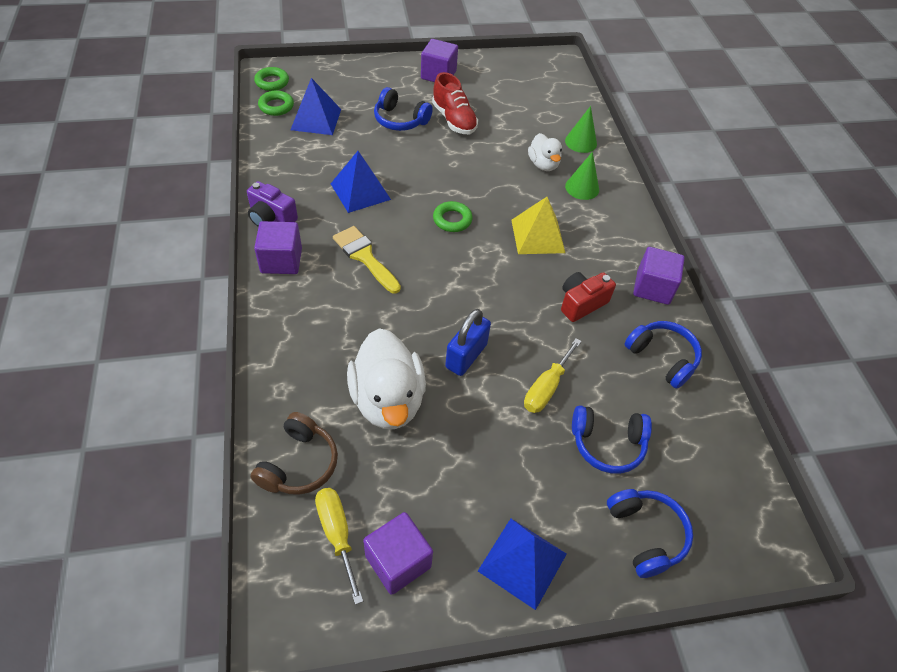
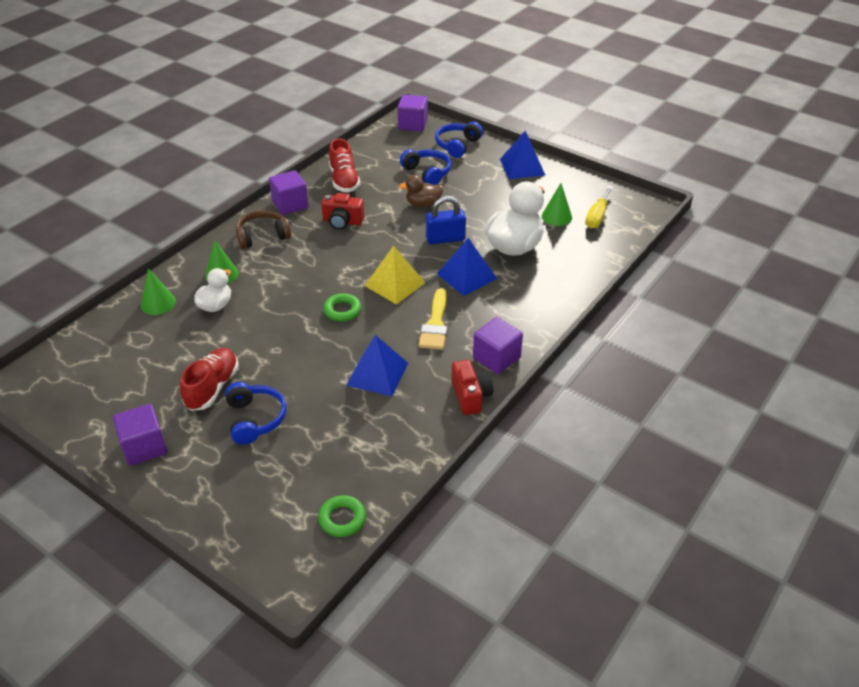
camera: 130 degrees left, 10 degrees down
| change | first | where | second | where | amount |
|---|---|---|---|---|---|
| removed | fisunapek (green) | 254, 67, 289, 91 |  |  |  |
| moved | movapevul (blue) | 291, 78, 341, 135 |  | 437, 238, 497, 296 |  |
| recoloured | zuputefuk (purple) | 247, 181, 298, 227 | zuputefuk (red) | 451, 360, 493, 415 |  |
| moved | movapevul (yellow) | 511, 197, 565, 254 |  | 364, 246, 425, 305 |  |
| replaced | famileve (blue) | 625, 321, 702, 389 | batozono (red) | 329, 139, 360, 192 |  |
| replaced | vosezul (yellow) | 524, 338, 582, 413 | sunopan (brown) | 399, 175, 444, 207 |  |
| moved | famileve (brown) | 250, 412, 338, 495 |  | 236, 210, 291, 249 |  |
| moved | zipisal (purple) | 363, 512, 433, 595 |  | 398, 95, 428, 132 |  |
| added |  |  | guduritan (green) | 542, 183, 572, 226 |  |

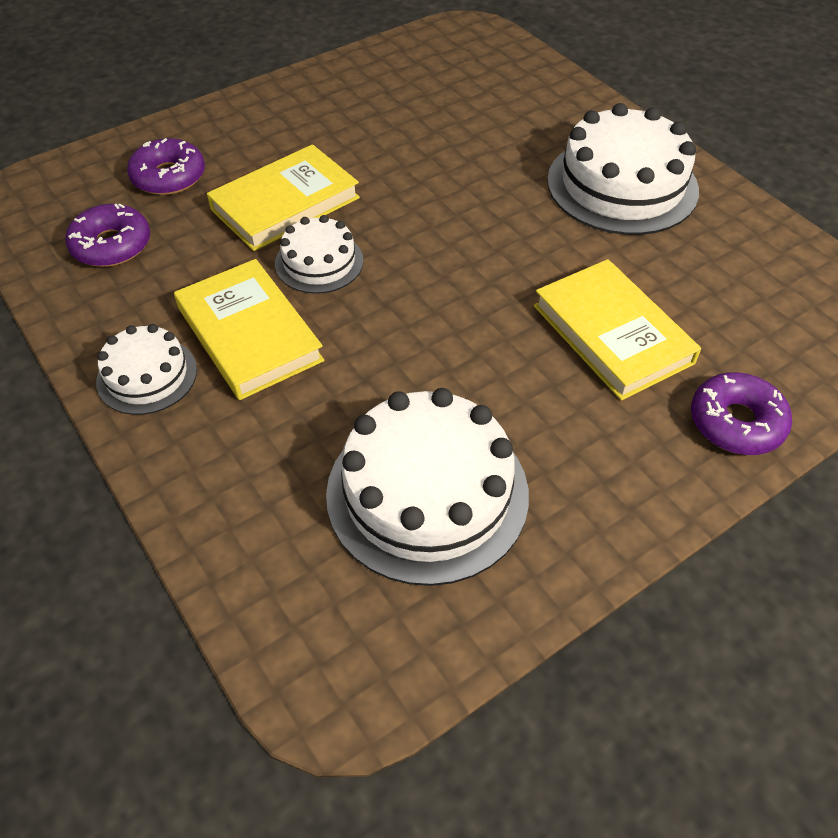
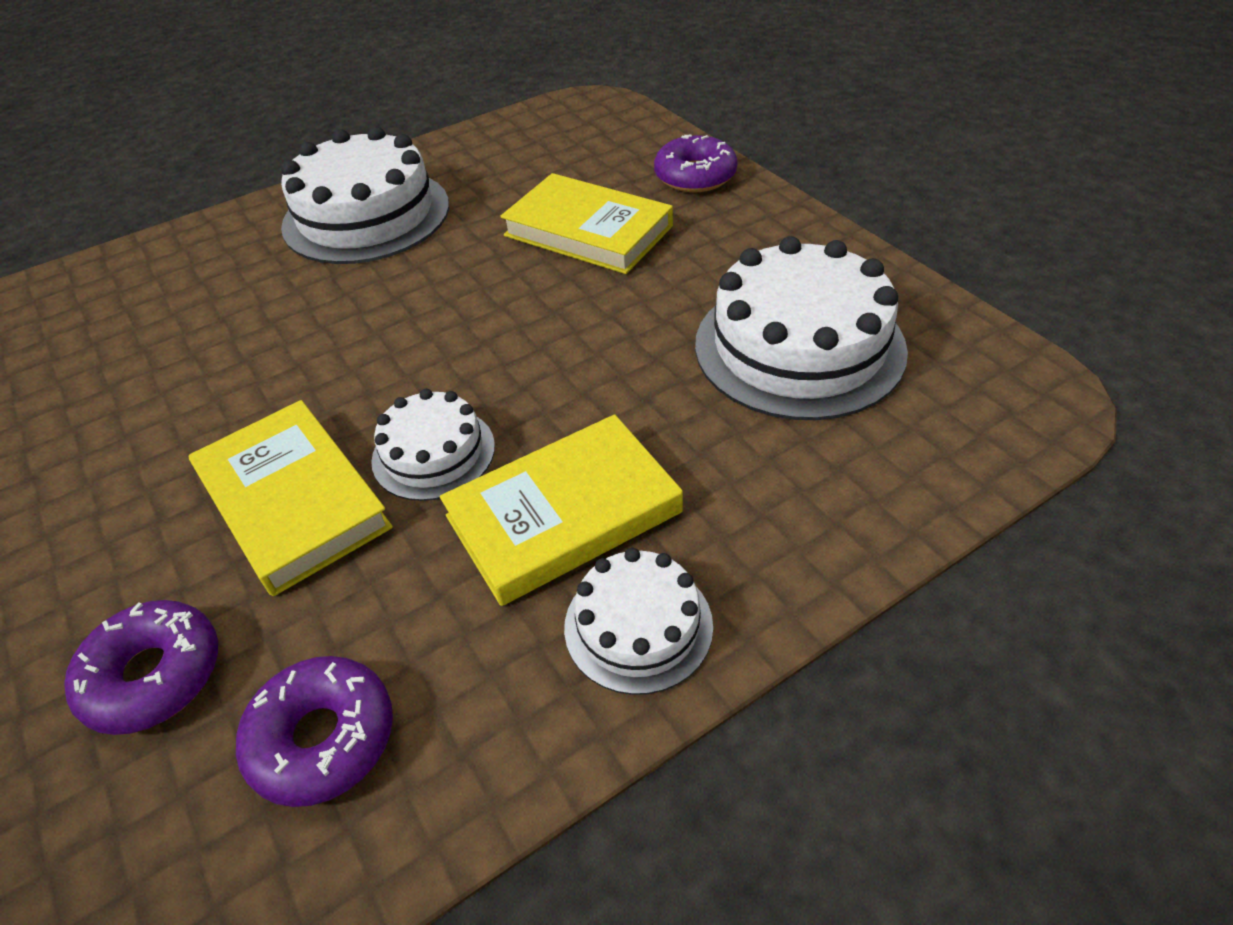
camera: 85 degrees left, 5 degrees down
| change | first | where | second | where | amount |
|---|---|---|---|---|---|
| turned | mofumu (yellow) | 534, 259, 701, 401 |  | 500, 173, 673, 274 | 60 degrees clockwise |

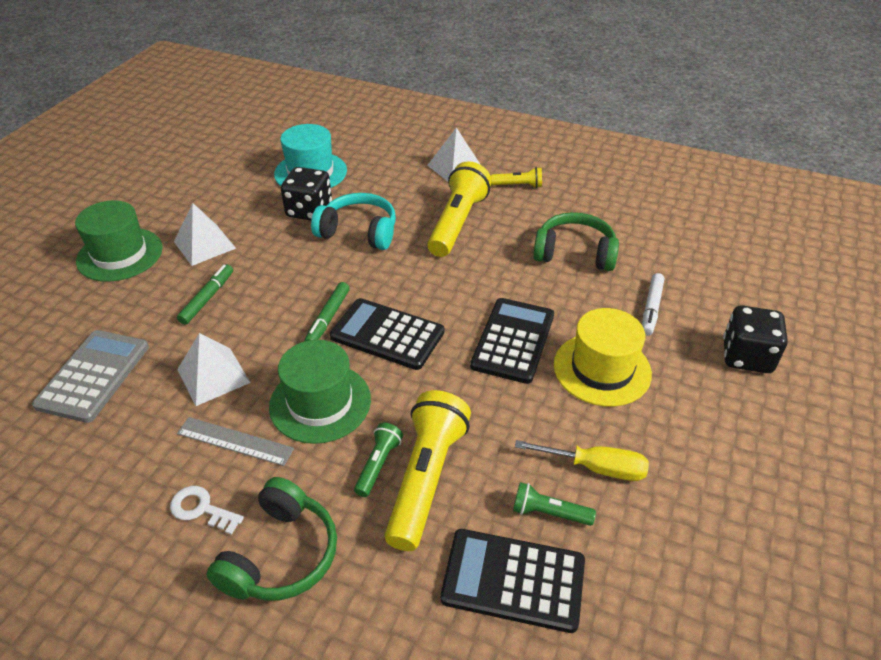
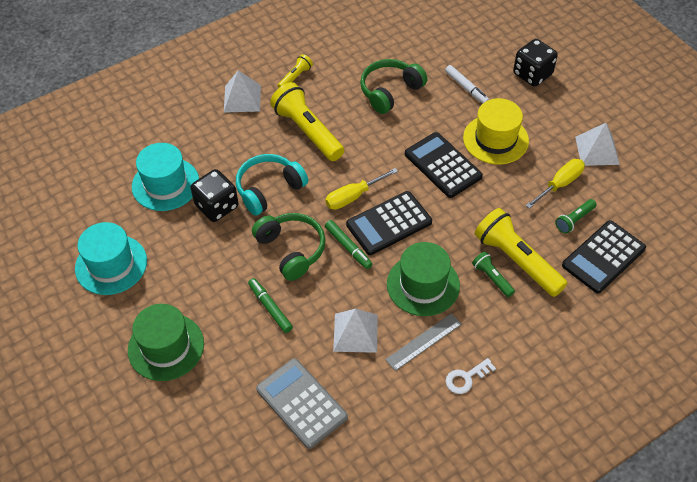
camera: 55 degrees left, 10 degrees up
| change | first | where | second | where | amount |
|---|---|---|---|---|---|
| moved | movapevul (white) | 174, 203, 236, 266 |  | 575, 123, 620, 166 |  |
| moved | famileve (green) | 206, 477, 337, 600 |  | 252, 213, 325, 281 |  |
| added |  |  | vosezul (yellow) | 325, 168, 398, 210 |  |
| added |  |  | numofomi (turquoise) | 75, 222, 147, 295 |  |

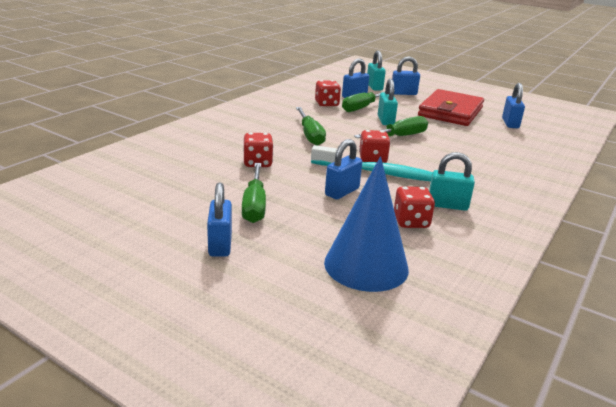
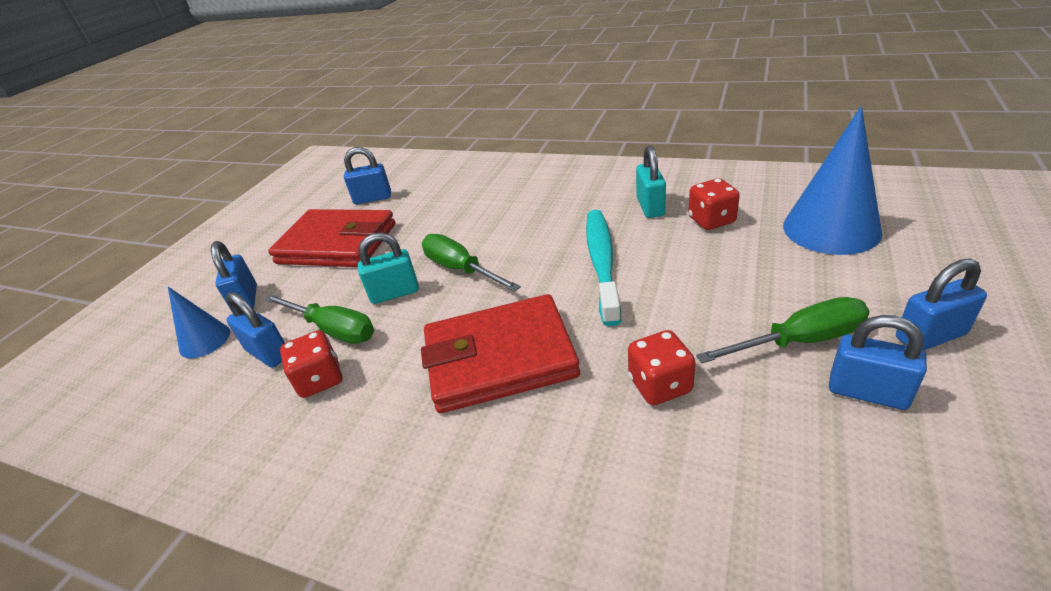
camera: 95 degrees left, 10 degrees up
| change | first | where | second | where | amount |
|---|---|---|---|---|---|
| replaced | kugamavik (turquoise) | 367, 51, 386, 90 | guduritan (blue) | 168, 287, 230, 358 |  |
| replaced | vosezul (green) | 296, 107, 326, 146 | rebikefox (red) | 421, 294, 580, 413 |  |
| removed | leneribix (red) | 359, 130, 391, 163 |  |  |  |
| moved | kugamavik (blue) | 325, 139, 362, 199 |  | 829, 315, 927, 410 |  |

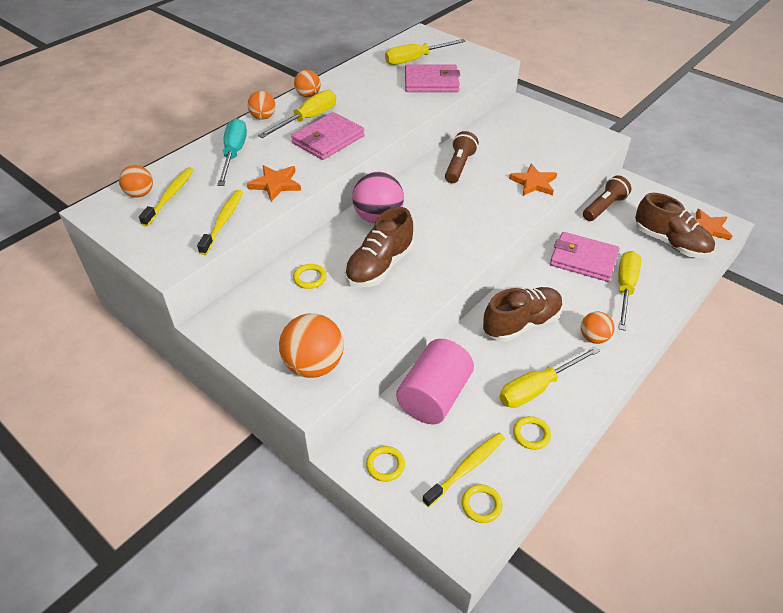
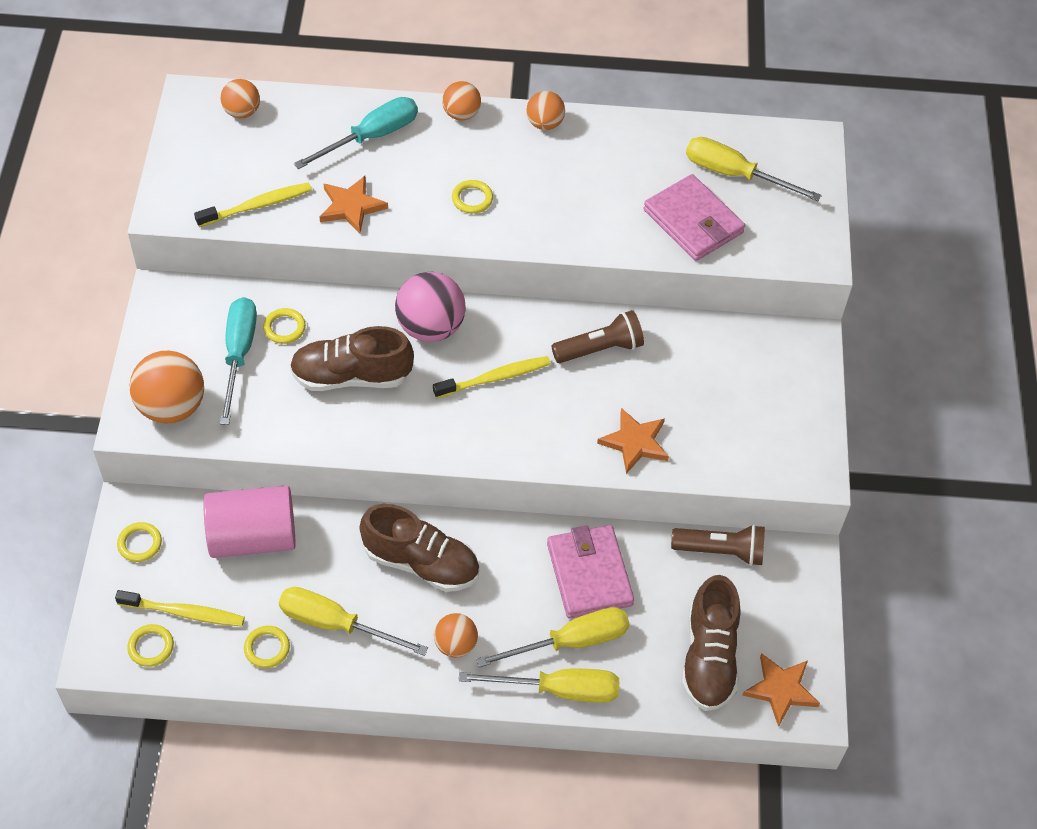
camera: 50 degrees right, 10 degrees up
| change | first | where | second | where | amount |
|---|---|---|---|---|---|
| moved | vosezul (yellow) | 258, 90, 336, 138 |  | 459, 668, 619, 703 |  |
| replaced | rebikefox (pink) | 291, 112, 365, 160 | fisunapek (yellow) | 452, 180, 493, 214 |  |
| moved | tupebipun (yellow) | 139, 167, 194, 227 |  | 433, 356, 551, 398 |  |
| added |  |  | vosezul (turquoise) | 220, 297, 257, 425 |  |

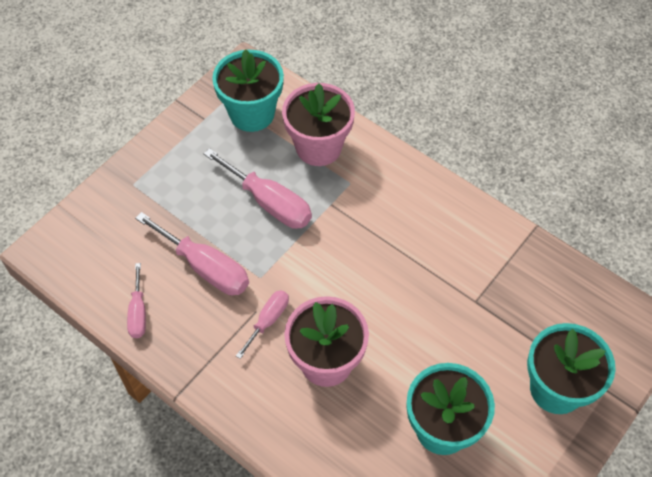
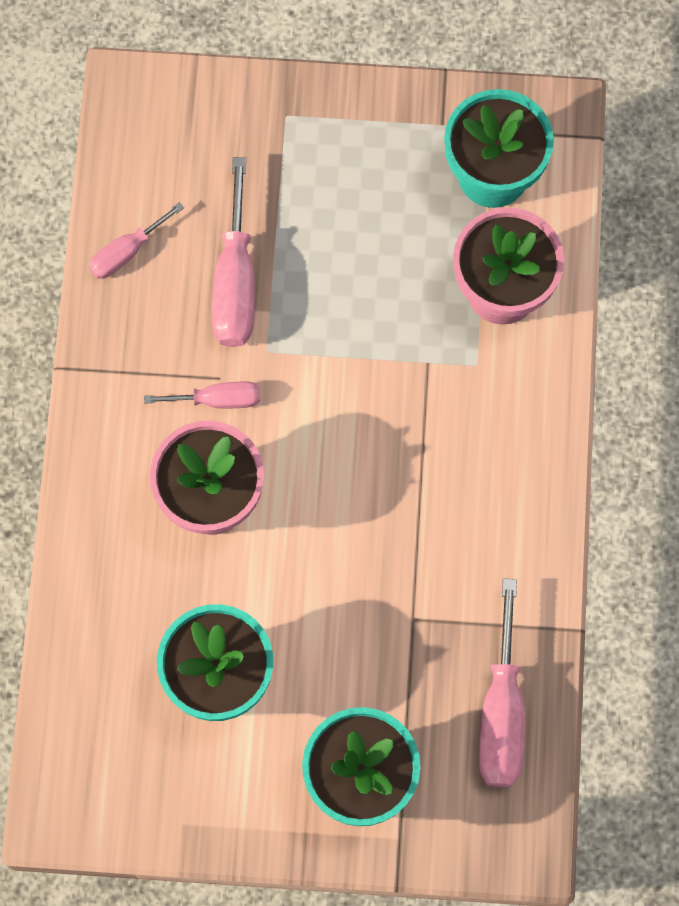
camera: 55 degrees right, 15 degrees up
| change | first | where | second | where | amount |
|---|---|---|---|---|---|
| moved | vosezul (pink) | 204, 148, 312, 229 |  | 479, 578, 525, 787 |  |

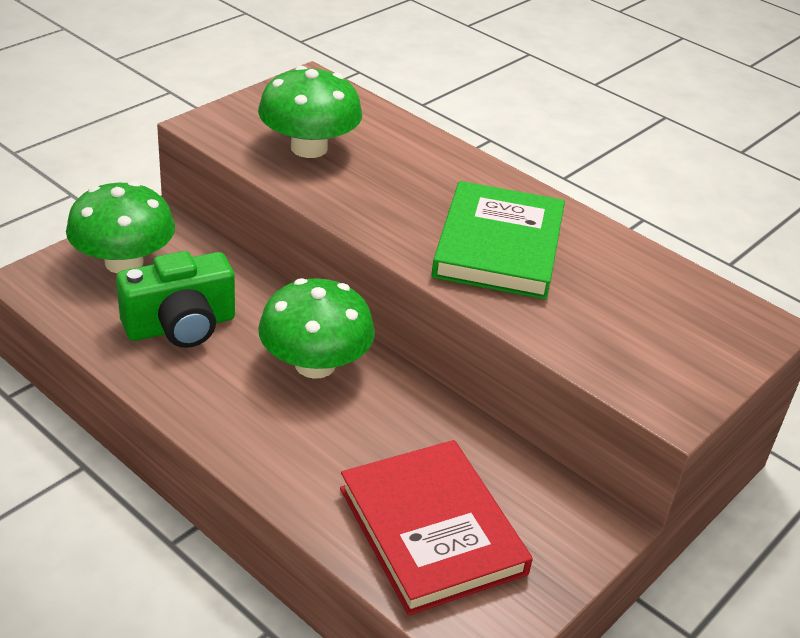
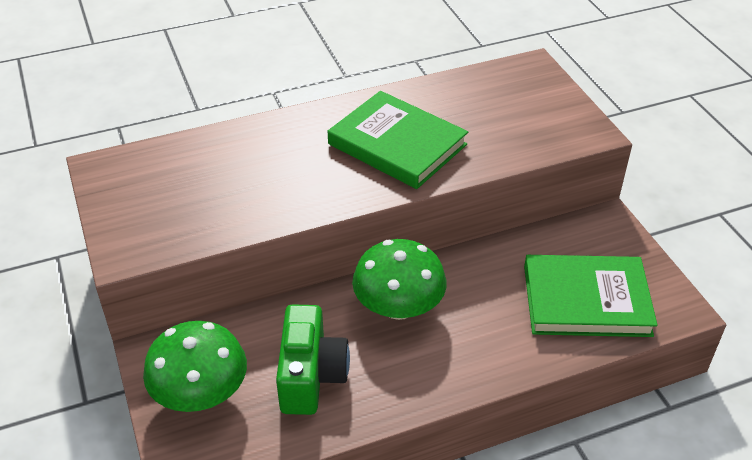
camera: 60 degrees left, 5 degrees up
| change | first | where | second | where | amount |
|---|---|---|---|---|---|
| removed | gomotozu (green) | 258, 66, 362, 158 |  |  |  |
| recoloured | mofumu (red) | 340, 440, 533, 615 | mofumu (green) | 524, 255, 658, 337 |  |

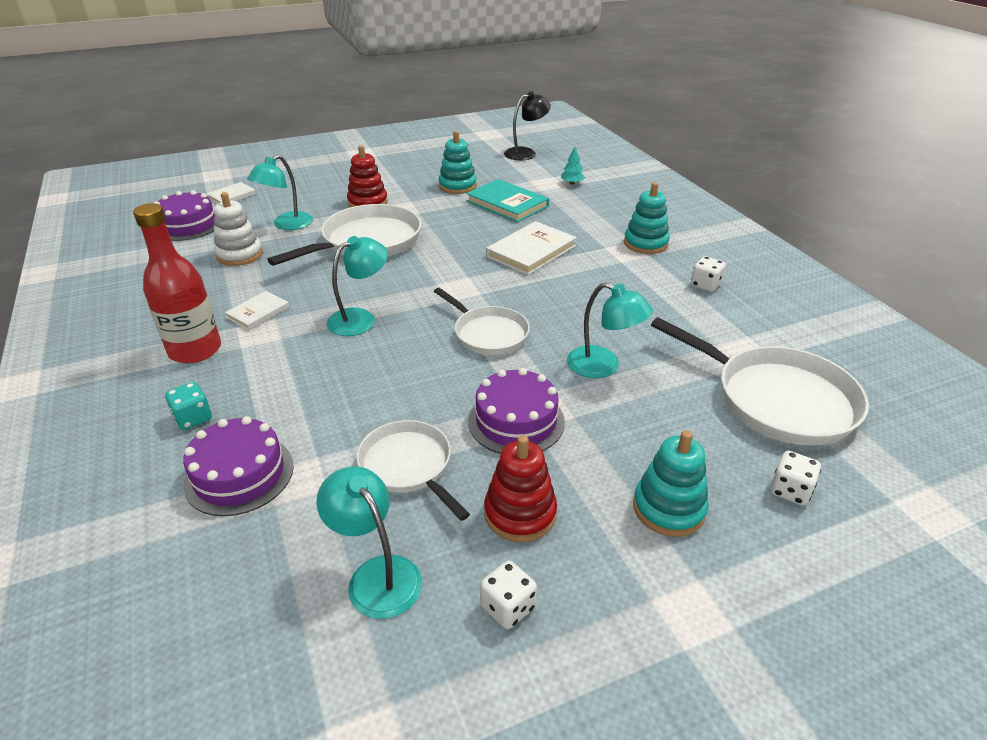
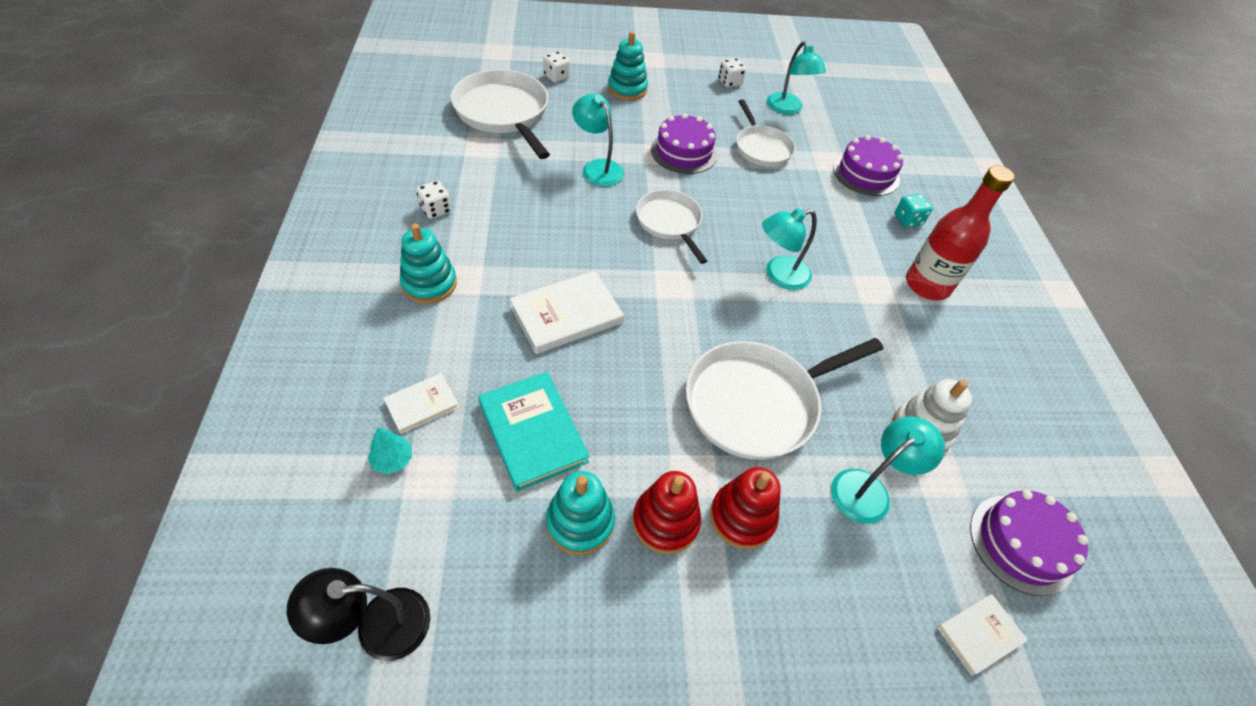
camera: 165 degrees left, 15 degrees up
| change | first | where | second | where | amount |
|---|---|---|---|---|---|
| moved | mofumu (white) | 225, 291, 289, 330 |  | 384, 373, 459, 434 |  |
| moved | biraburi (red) | 484, 435, 557, 542 |  | 633, 471, 701, 554 |  |

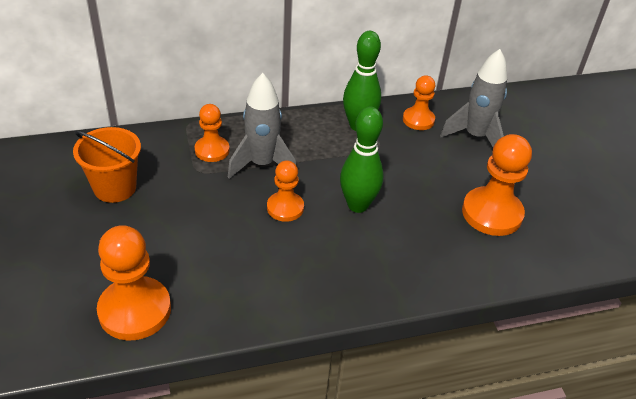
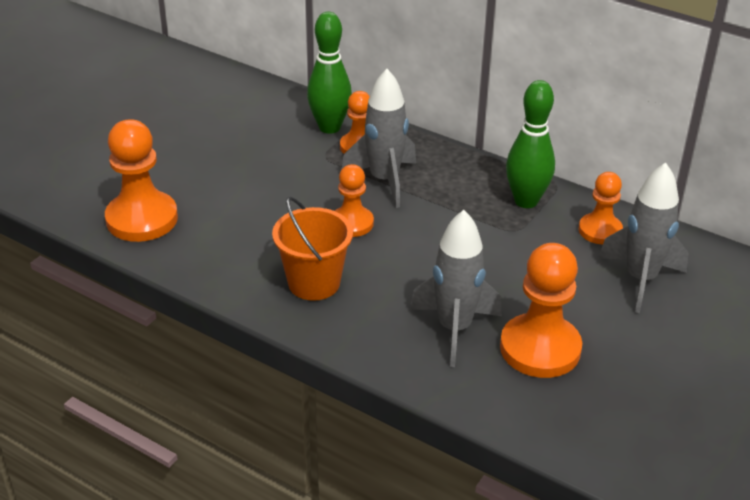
camera: 50 degrees right, 5 degrees down
| change | first | where | second | where | amount |
|---|---|---|---|---|---|
| moved | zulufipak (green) | 340, 107, 383, 213 |  | 307, 12, 352, 134 |  |
| moved | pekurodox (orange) | 73, 127, 141, 203 |  | 272, 197, 353, 301 |  |
| added |  |  | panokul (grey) | 410, 210, 502, 367 |  |

